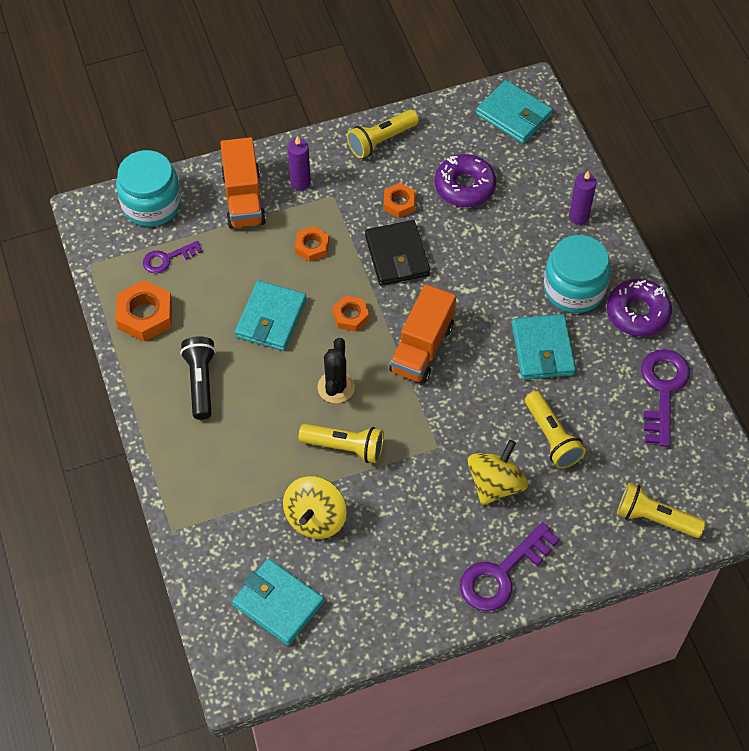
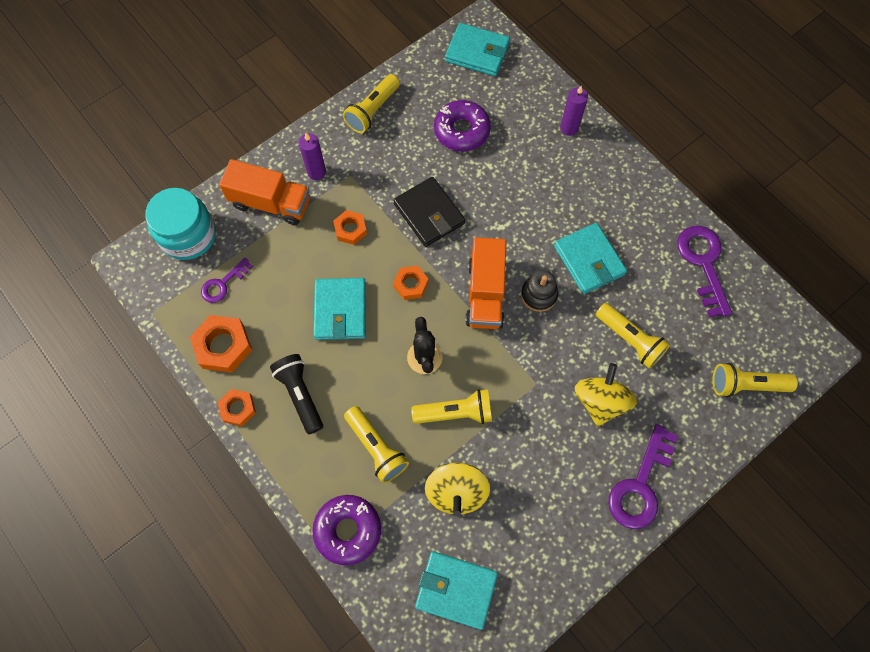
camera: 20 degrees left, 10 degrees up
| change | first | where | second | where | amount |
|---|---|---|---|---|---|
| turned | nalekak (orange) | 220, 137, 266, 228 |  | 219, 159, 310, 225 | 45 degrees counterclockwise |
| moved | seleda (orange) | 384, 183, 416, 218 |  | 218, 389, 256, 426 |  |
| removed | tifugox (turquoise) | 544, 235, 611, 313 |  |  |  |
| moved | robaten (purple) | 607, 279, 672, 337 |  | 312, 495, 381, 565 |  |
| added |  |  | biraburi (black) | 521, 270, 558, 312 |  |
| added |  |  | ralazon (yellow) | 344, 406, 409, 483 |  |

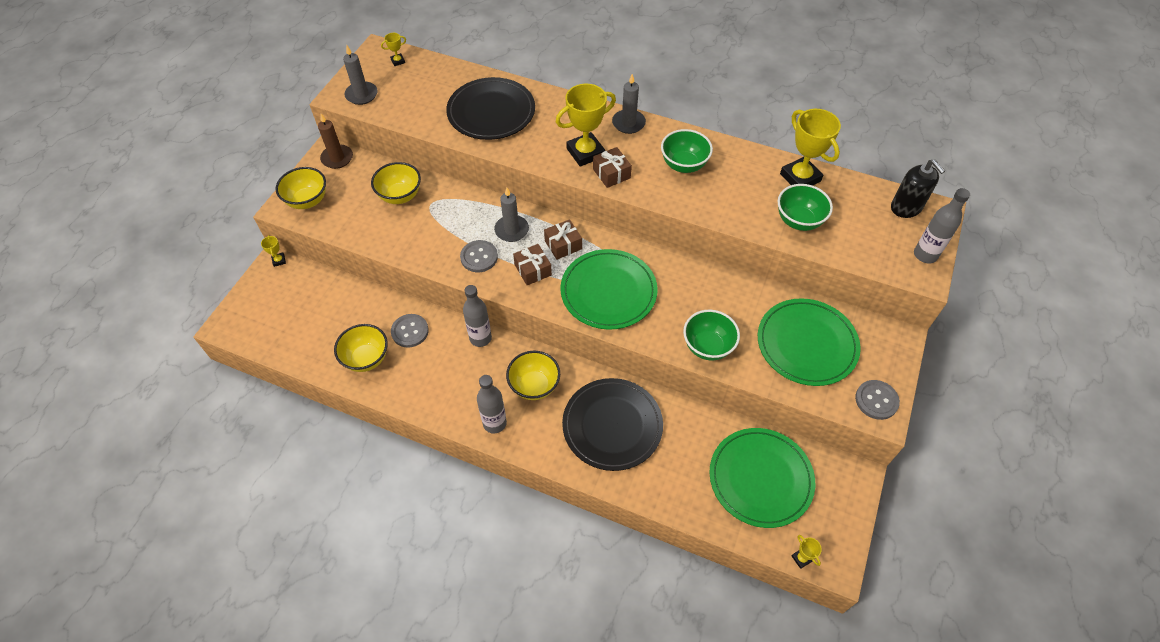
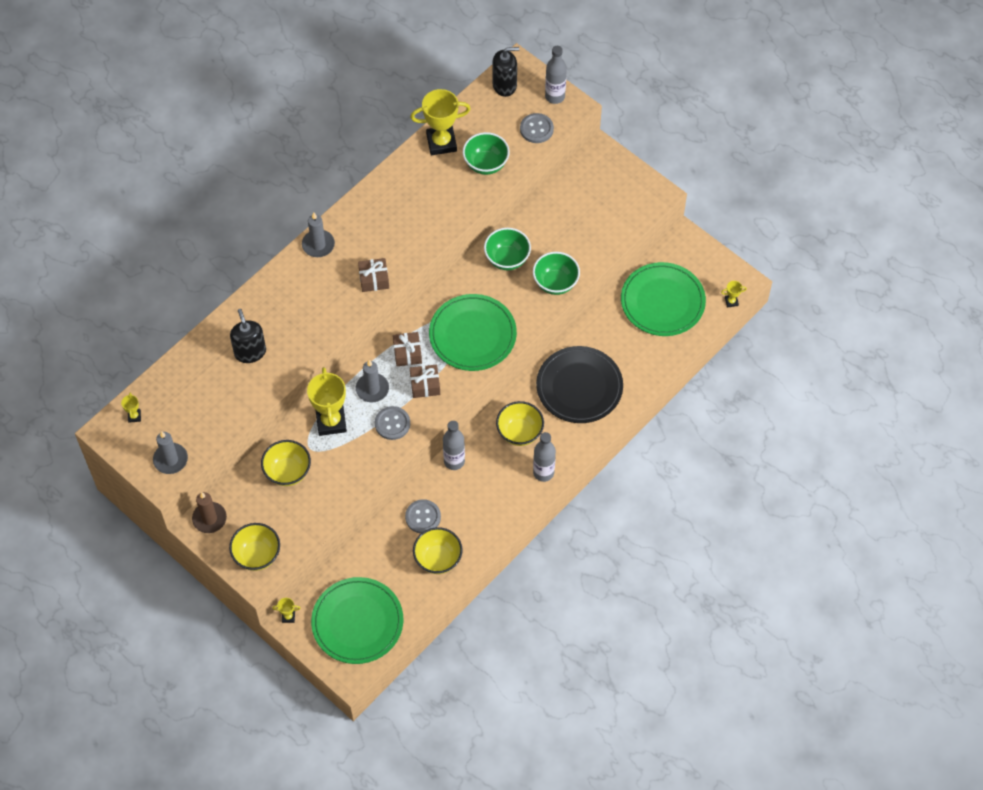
camera: 70 degrees left, 5 degrees up
| change | first | where | second | where | amount |
|---|---|---|---|---|---|
| replaced | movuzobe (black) | 446, 77, 535, 140 | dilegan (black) | 230, 309, 266, 363 |  |
| moved | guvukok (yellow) | 556, 84, 616, 167 |  | 307, 367, 347, 436 |  |
| moved | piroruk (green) | 661, 129, 713, 173 |  | 484, 228, 531, 270 |  |
| moved | movuzobe (green) | 758, 298, 861, 386 |  | 311, 577, 403, 664 |  |
| moved | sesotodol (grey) | 855, 380, 900, 420 |  | 520, 113, 554, 143 |  |

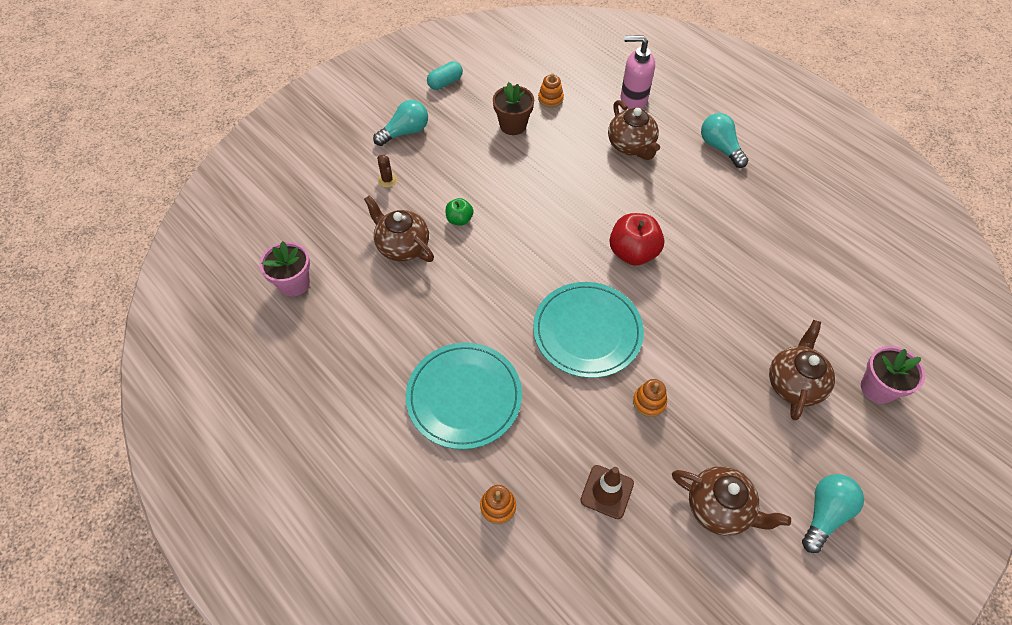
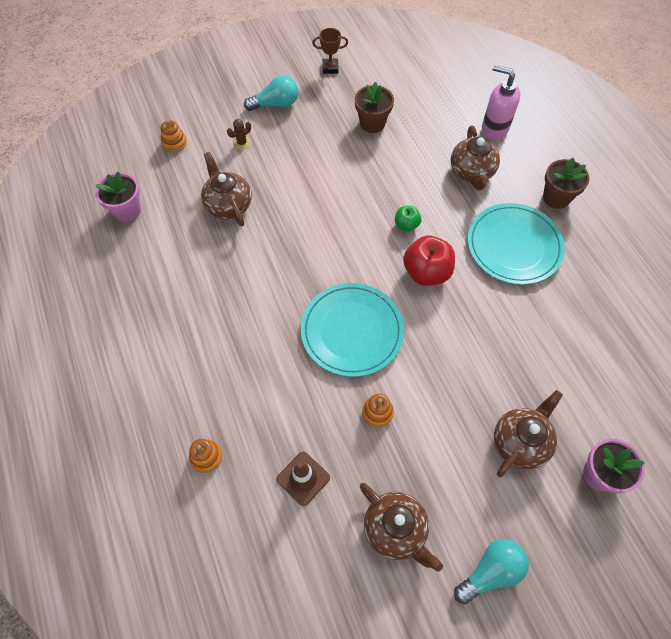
camera: 20 degrees right, 5 degrees up
| change | first | where | second | where | amount |
|---|---|---|---|---|---|
| replaced | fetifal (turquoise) | 427, 61, 463, 90 | guvukok (brown) | 312, 28, 348, 74 |  |
| moved | biraburi (orange) | 538, 73, 564, 108 |  | 161, 120, 187, 153 |  |
| replaced | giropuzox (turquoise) | 701, 113, 748, 168 | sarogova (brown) | 543, 158, 589, 209 |  |
| turned | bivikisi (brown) | 377, 155, 397, 188 |  | 227, 119, 251, 150 | 60 degrees clockwise |
| moved | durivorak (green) | 445, 198, 474, 226 |  | 395, 206, 421, 232 |  |
| moved | movuzobe (turquoise) | 406, 343, 522, 450 |  | 468, 203, 565, 285 |  |

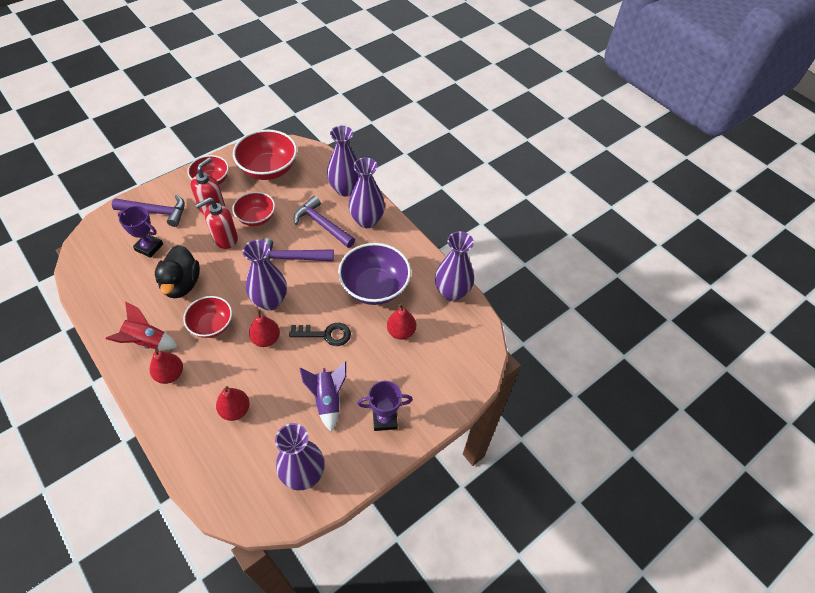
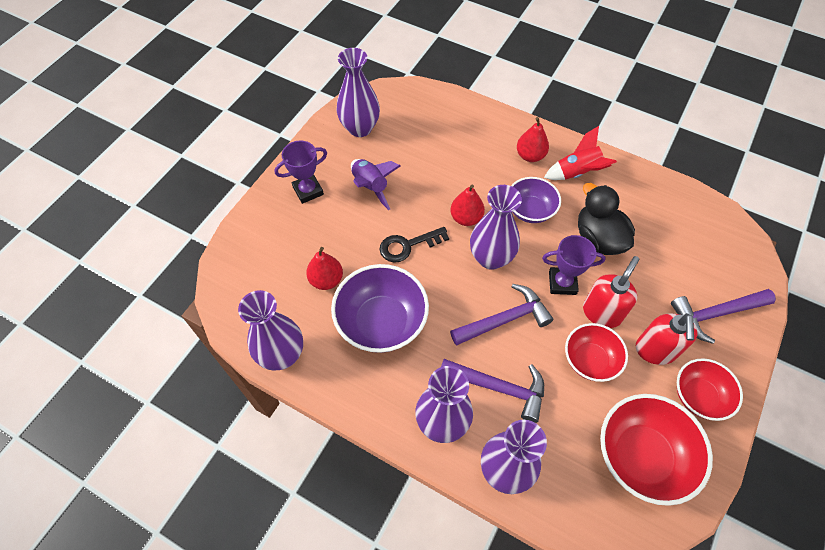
camera: 160 degrees right, 5 degrees up
| change | first | where | second | where | amount |
|---|---|---|---|---|---|
| moved | guvukok (purple) | 118, 206, 163, 258 |  | 542, 235, 606, 295 |  |
| recoloured | piroruk (red) | 183, 296, 232, 338 | piroruk (purple) | 511, 177, 561, 223 |  |
| removed | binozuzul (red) | 216, 386, 250, 421 |  |  |  |

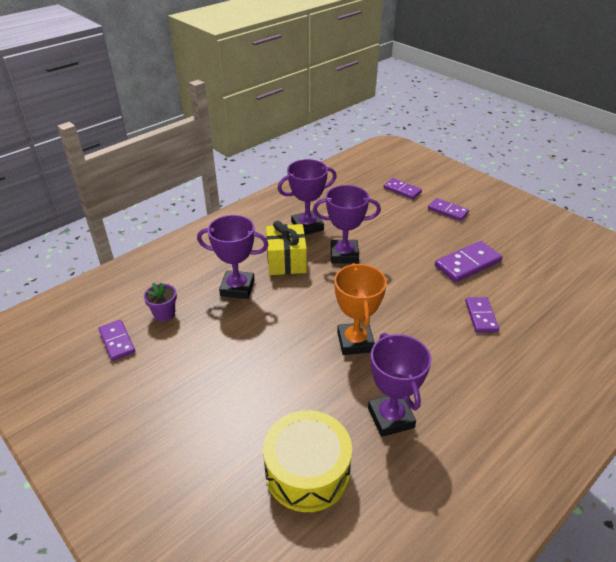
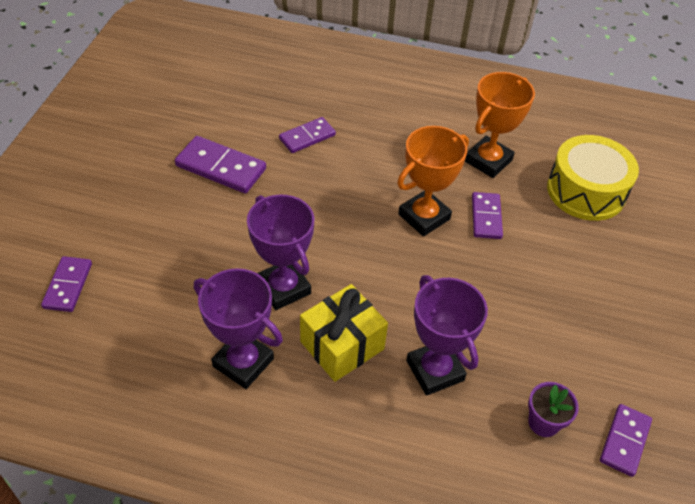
camera: 125 degrees left, 10 degrees up
| change | first | where | second | where | amount |
|---|---|---|---|---|---|
| moved | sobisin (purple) | 428, 198, 469, 221 |  | 472, 192, 503, 239 |  |
| recoloured | guvukok (purple) | 368, 333, 431, 437 | guvukok (orange) | 465, 72, 535, 178 |  |

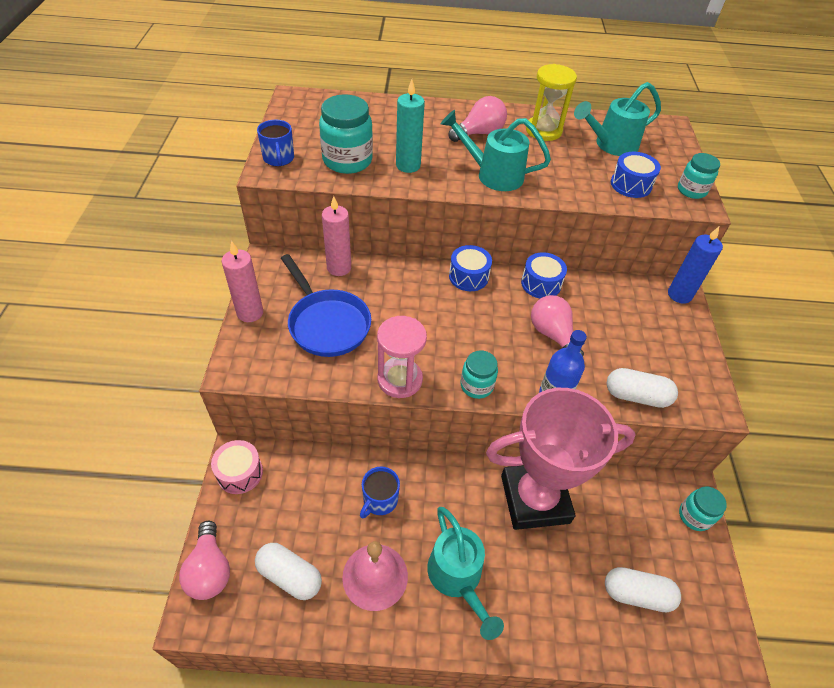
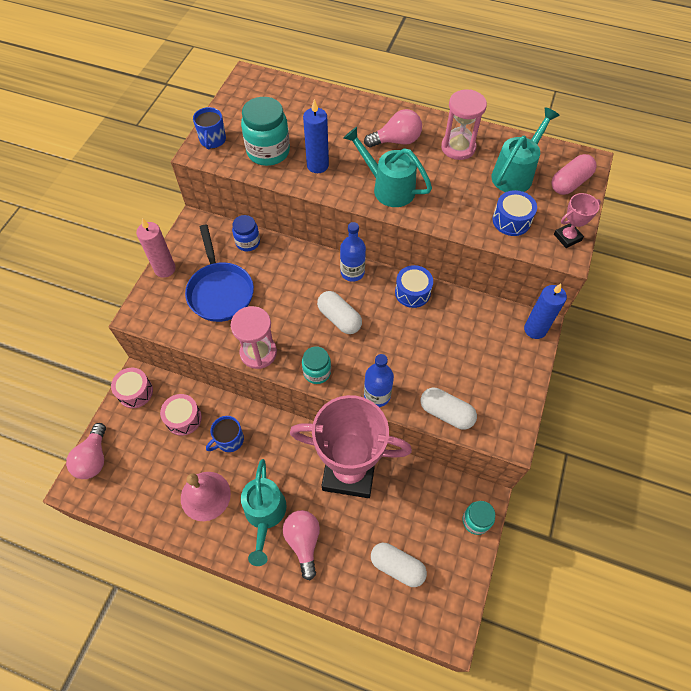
camera: 20 degrees right, 10 degrees up
| change | first | where | second | where | amount |
|---|---|---|---|---|---|
| recoloured | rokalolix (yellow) | 526, 64, 577, 141 | rokalolix (pink) | 441, 89, 487, 160 |  |
| recoloured | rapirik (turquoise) | 396, 79, 425, 173 | rapirik (blue) | 303, 99, 329, 173 |  |
| turned | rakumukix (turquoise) | 574, 82, 661, 156 |  | 492, 107, 560, 192 | 135 degrees clockwise |
| replaced | tifugox (turquoise) | 678, 153, 720, 199 | guvukok (pink) | 554, 193, 601, 248 |  |
| replaced | rapirik (pink) | 322, 196, 351, 276 | tifugox (blue) | 232, 215, 260, 251 |  |
| replaced | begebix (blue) | 449, 245, 492, 291 | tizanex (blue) | 340, 222, 366, 282 |  |
| moved | giropuzox (pink) | 531, 295, 584, 356 |  | 283, 510, 320, 580 |  |
| moved | fetifal (white) | 255, 543, 322, 600 |  | 317, 291, 362, 334 |  |
| added |  |  | fetifal (pink) | 551, 154, 597, 195 |  |
| added |  |  | begebix (pink) | 160, 394, 202, 436 |  |

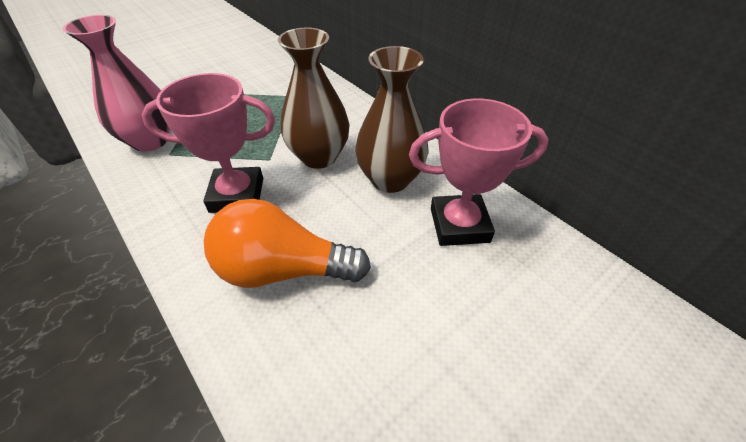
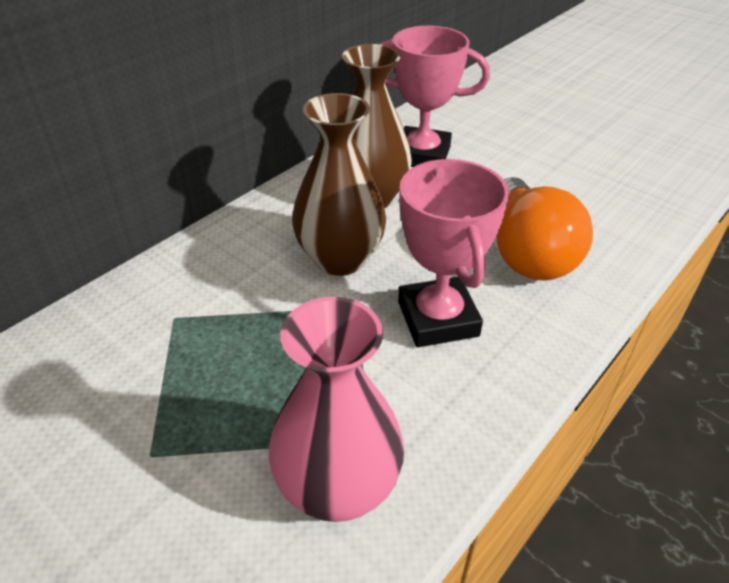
camera: 100 degrees left, 5 degrees down
| change | first | where | second | where | amount |
|---|---|---|---|---|---|
| turned | guvukok (pink) | 409, 98, 549, 246 |  | 380, 26, 490, 167 | 60 degrees counterclockwise |

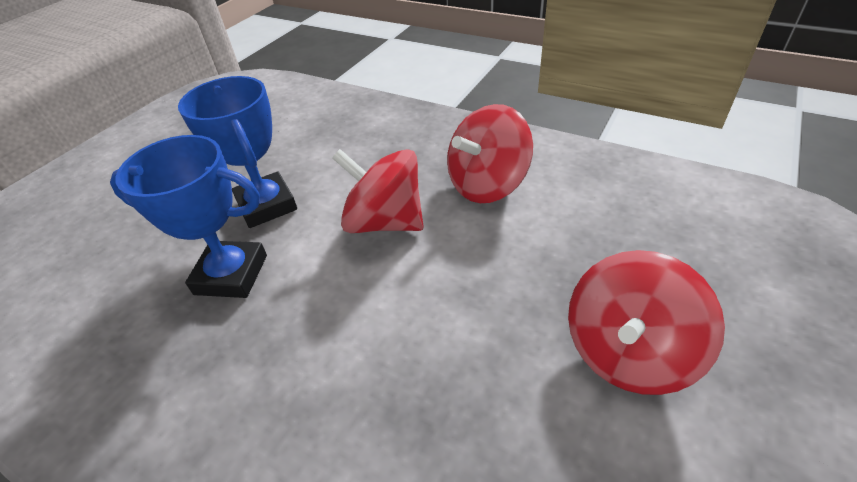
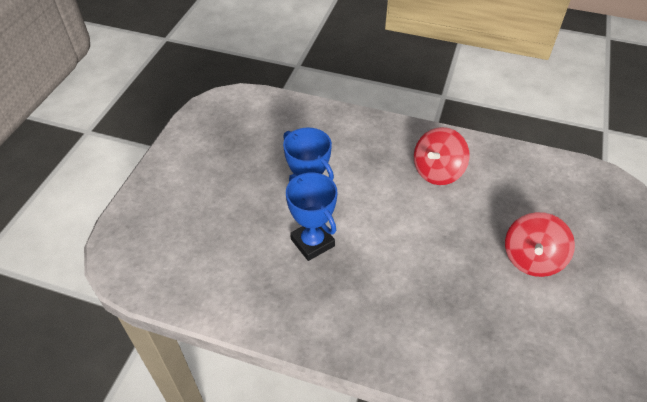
camera: 15 degrees left, 5 degrees up
| change | first | where | second | where | amount |
|---|---|---|---|---|---|
| turned | guvukok (blue) | 110, 135, 267, 298 |  | 286, 172, 337, 261 | 60 degrees clockwise |
| removed | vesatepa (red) | 332, 149, 424, 233 |  |  |  |

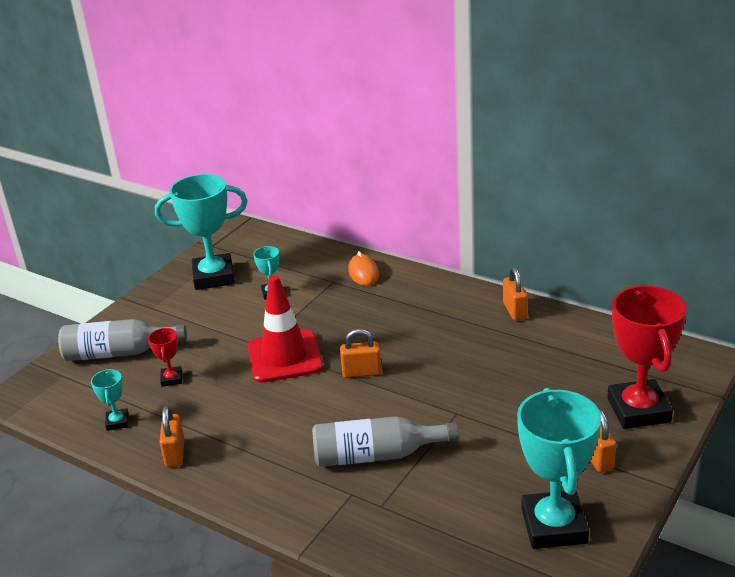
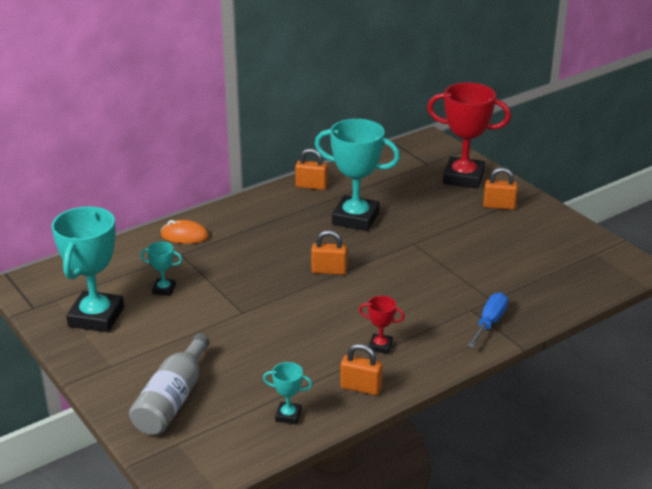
camera: 70 degrees left, 0 degrees up
| change | first | where | second | where | amount |
|---|---|---|---|---|---|
| removed | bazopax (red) | 248, 275, 323, 383 |  |  |  |
| moved | guvukok (red) | 148, 328, 182, 387 |  | 359, 296, 405, 354 |  |
| turned | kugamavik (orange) | 340, 329, 382, 378 |  | 311, 230, 347, 275 | 75 degrees clockwise |
| moved | guvukok (turquoise) | 517, 388, 601, 549 |  | 315, 119, 400, 231 |  |
| removed | tizanex (grey) | 312, 416, 458, 467 |  |  |  |
| added |  |  | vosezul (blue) | 467, 292, 508, 348 |  |

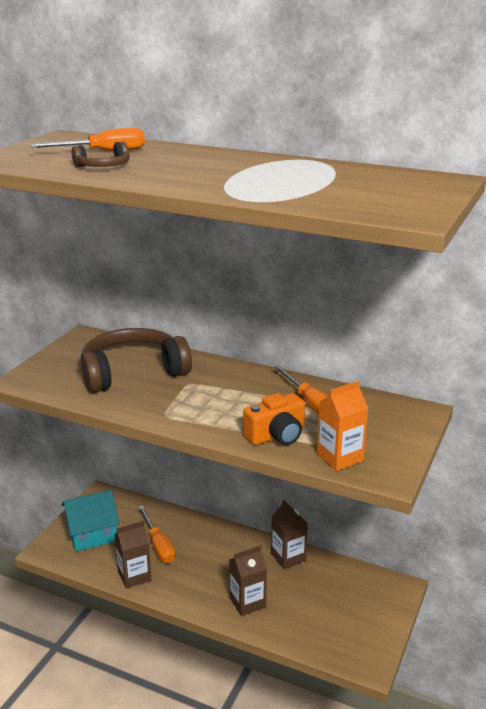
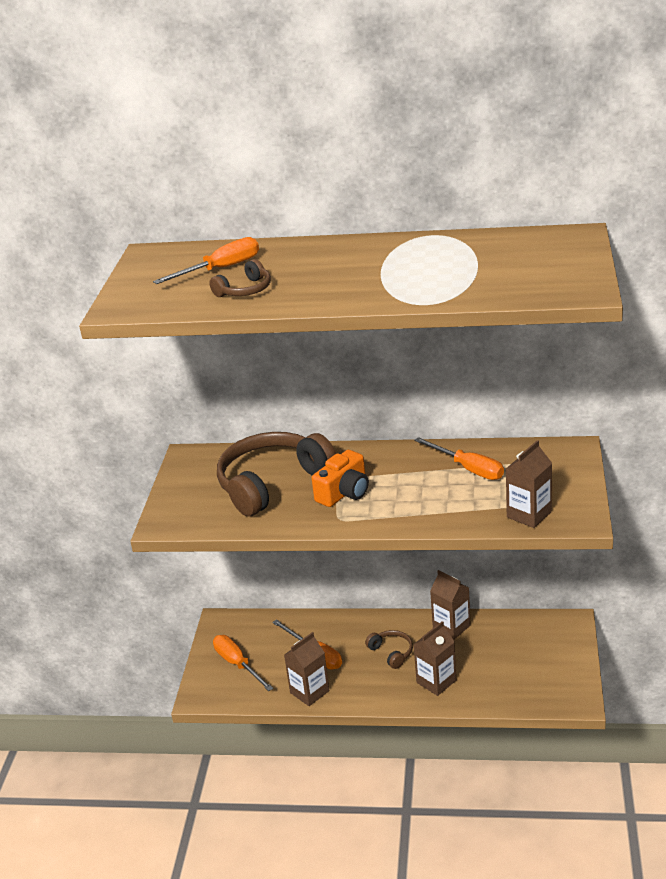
camera: 15 degrees left, 5 degrees up
| change | first | where | second | where | amount |
|---|---|---|---|---|---|
| recoloured | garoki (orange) | 317, 381, 369, 471 | garoki (brown) | 506, 440, 552, 528 |  |
| moved | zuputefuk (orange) | 243, 393, 305, 445 |  | 312, 450, 369, 507 |  |
| replaced | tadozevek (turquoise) | 61, 490, 120, 552 | vosezul (orange) | 213, 635, 273, 691 |  |
| added |  |  | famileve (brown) | 365, 630, 413, 669 |  |

